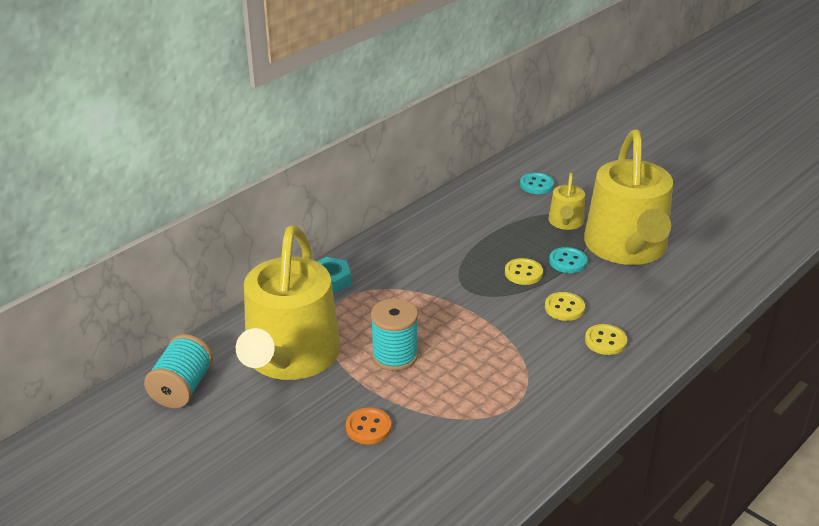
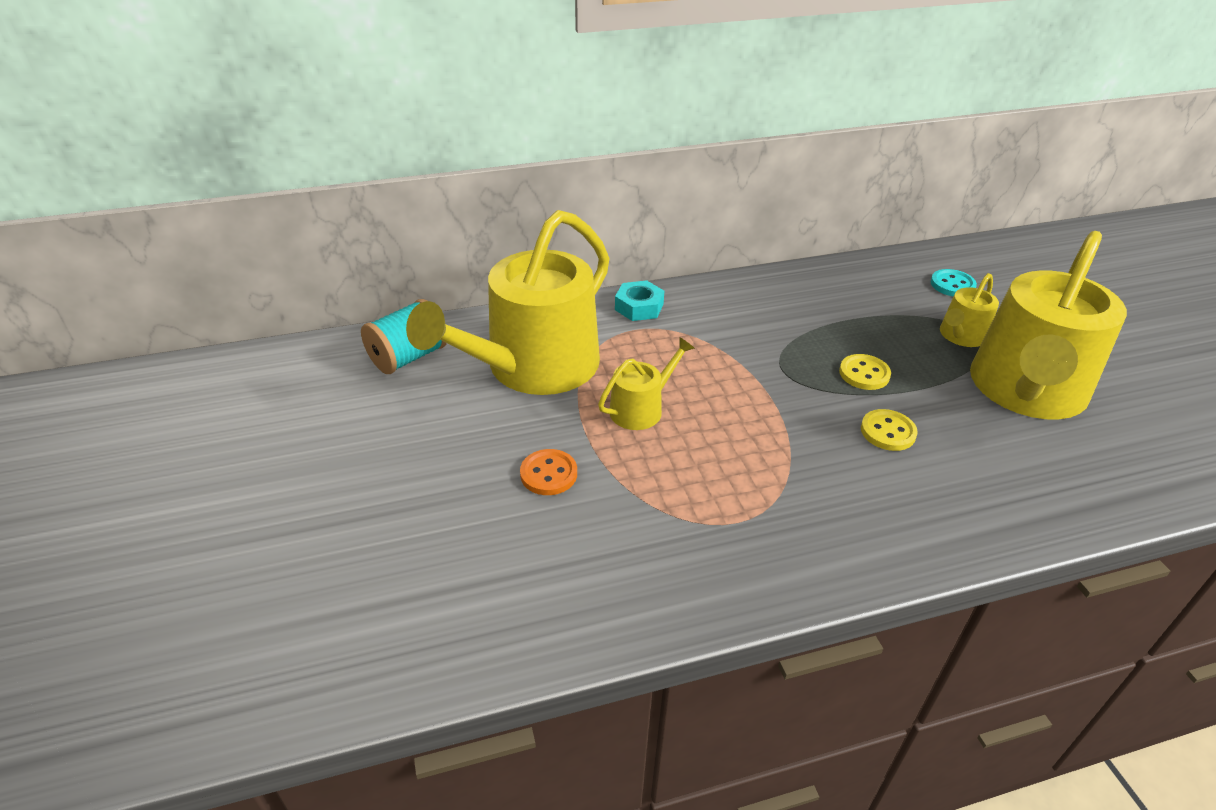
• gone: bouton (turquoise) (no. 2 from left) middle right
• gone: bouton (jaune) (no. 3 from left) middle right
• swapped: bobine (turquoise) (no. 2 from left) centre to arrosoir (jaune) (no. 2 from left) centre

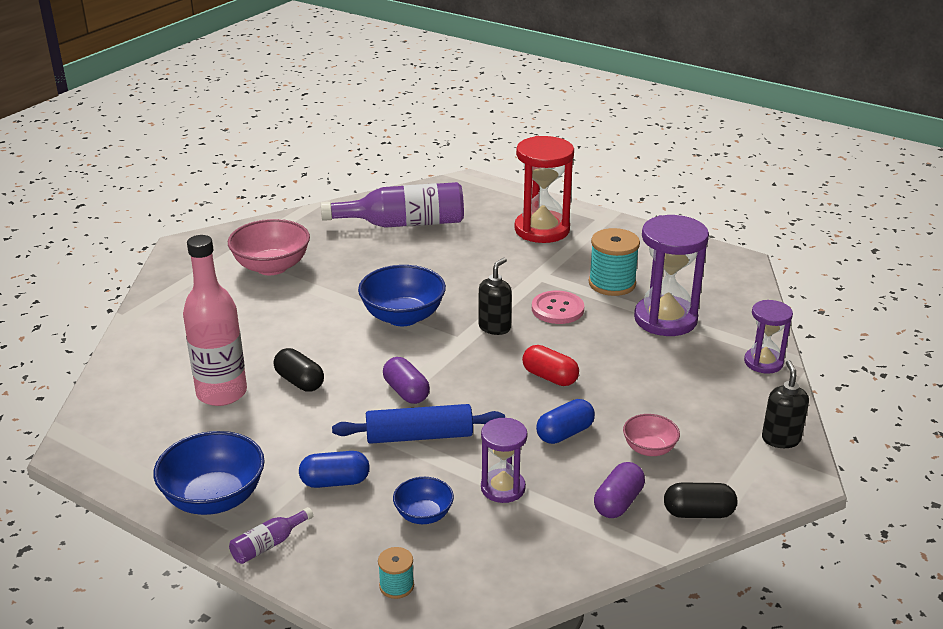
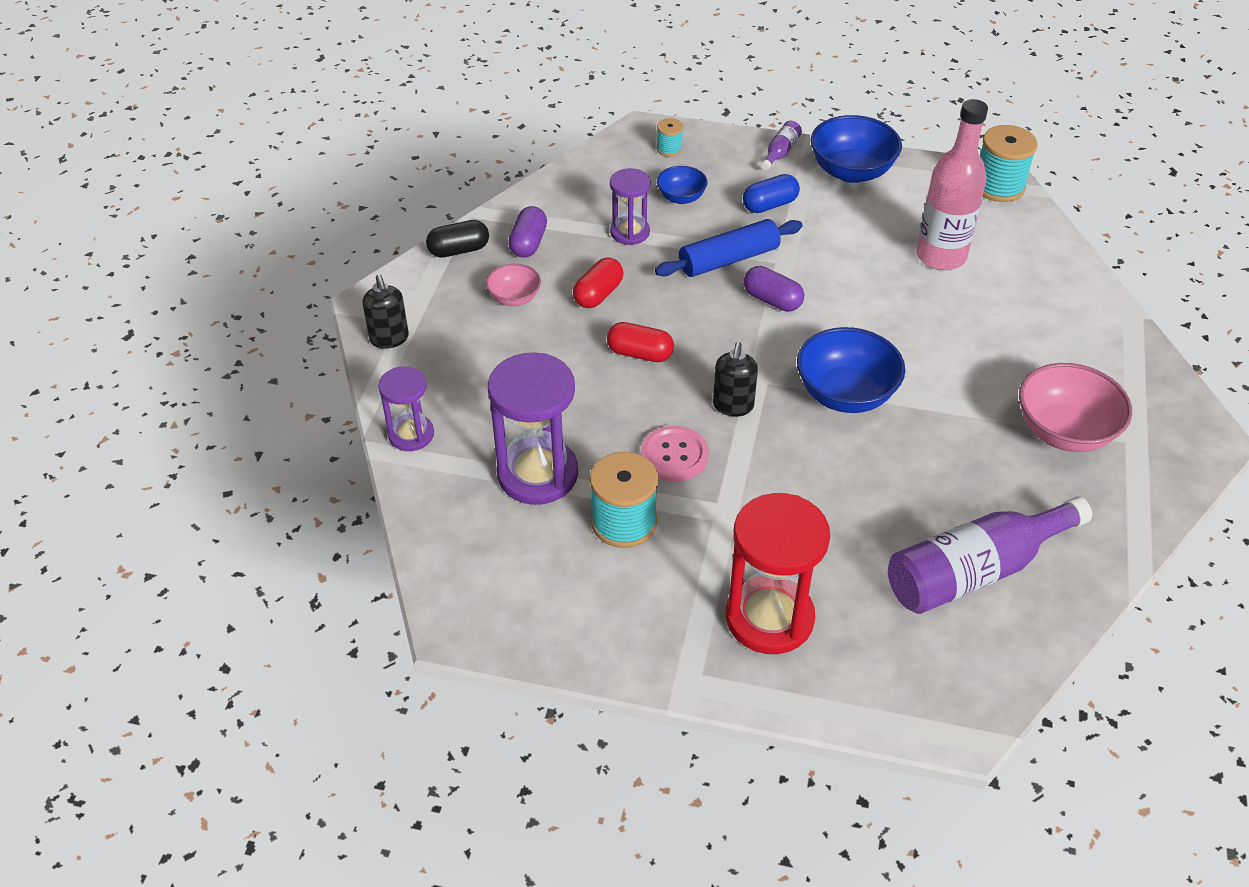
• gone: gélule (noir) (no. 1 from left) middle left
• new: bobine (turquoise) (no. 3 from left) top right
• repainted: gélule (bleu) (no. 2 from left) bottom centre to gélule (rouge) (no. 1 from left) top centre

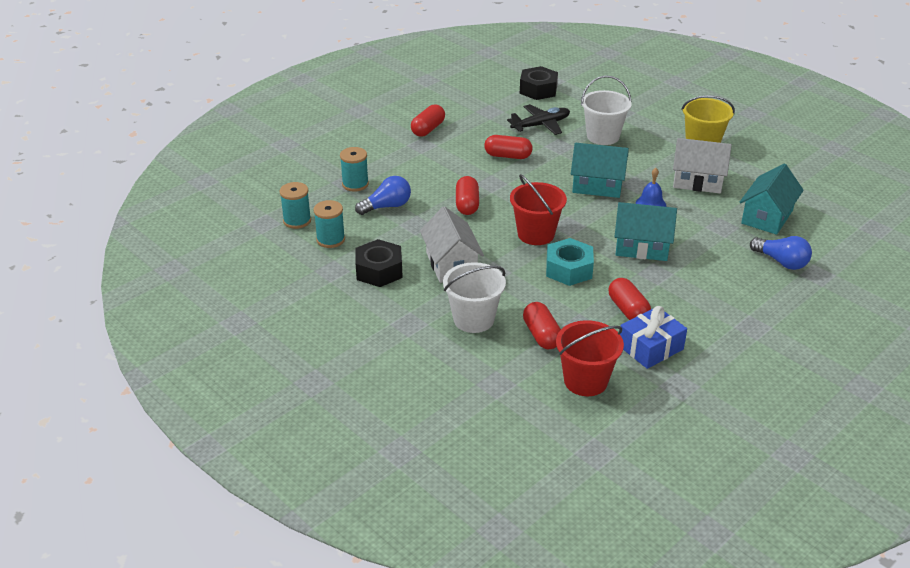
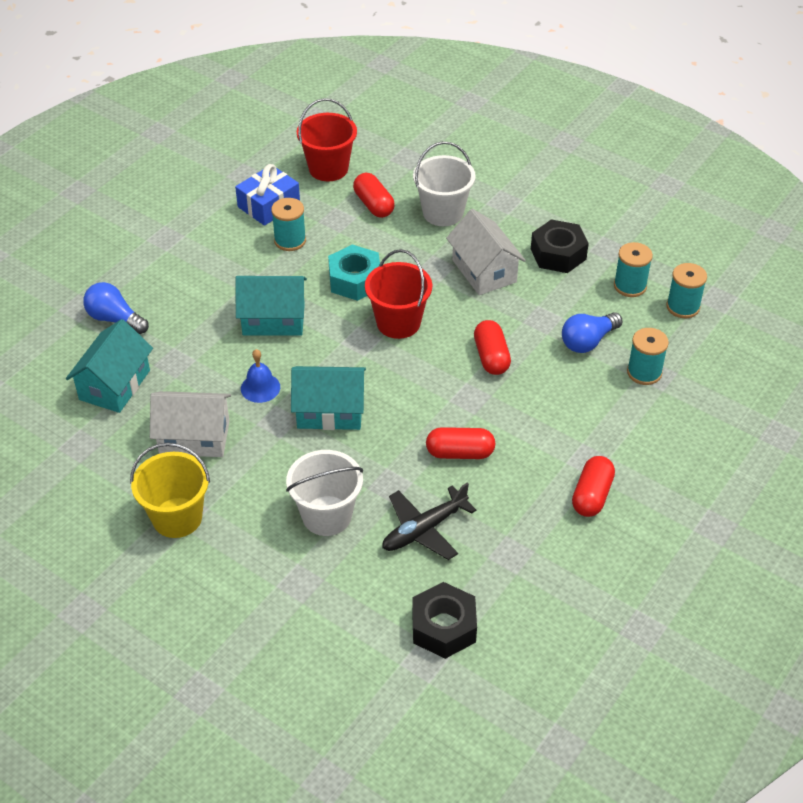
• swapped: gélule (rouge) (no. 5 from left) middle right to bobine (turquoise) (no. 1 from left) top centre

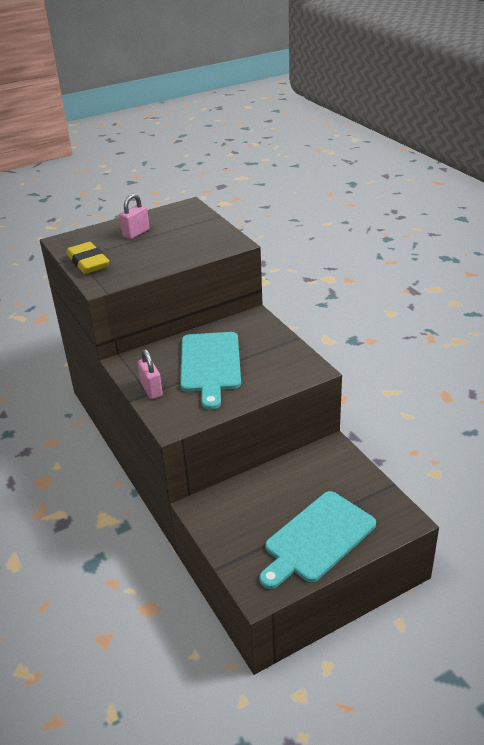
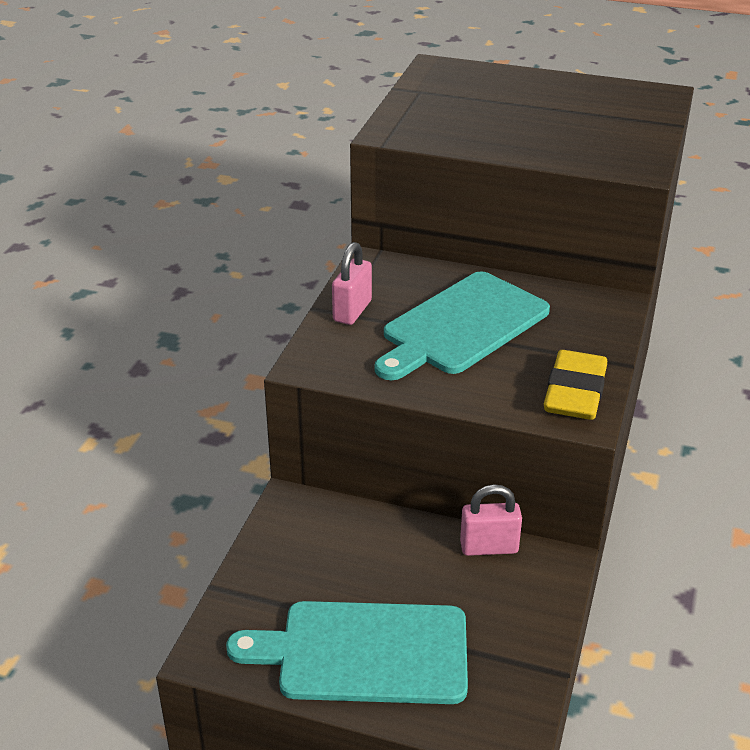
• shifted: gomme (jaune) middle left to middle right
• shifted: cadenas (rose) (no. 1 from left in the first image) top left to cadenas (rose) (no. 2 from left) bottom centre

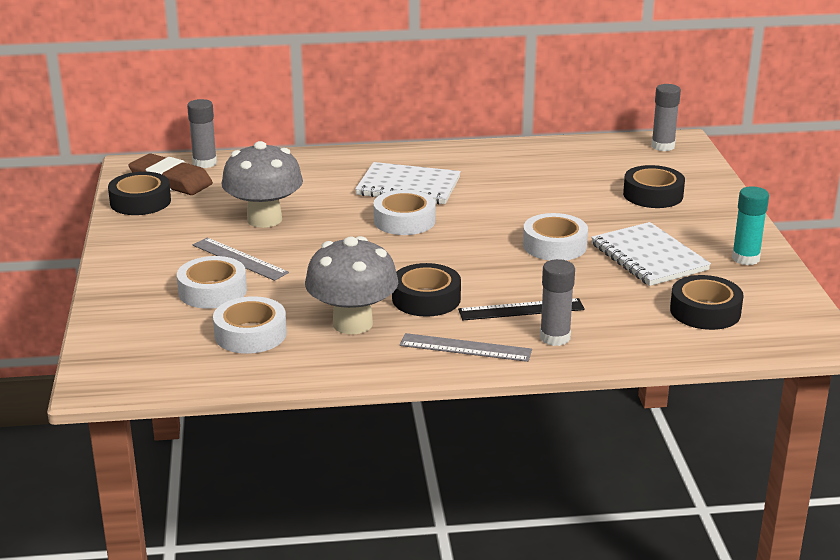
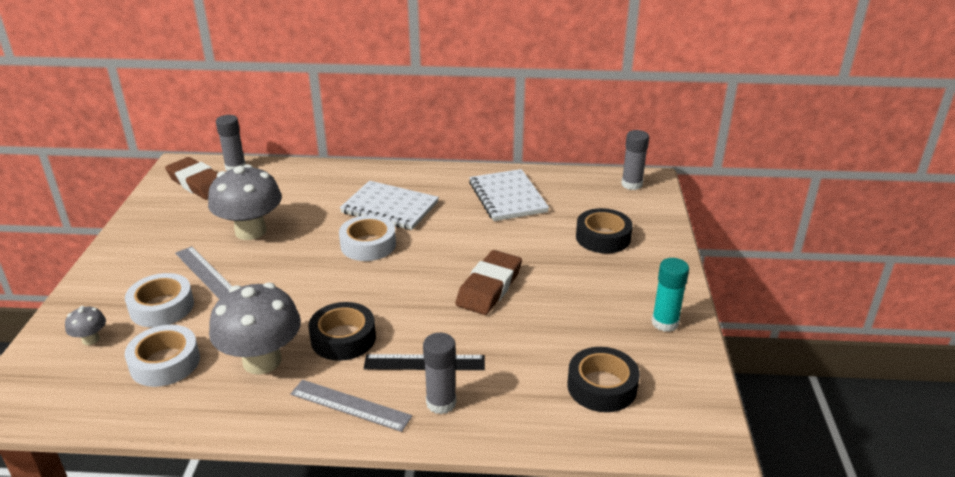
• gone: ruban adhésif (noir) (no. 1 from left) middle left
• new: champignon (gris) (no. 1 from left) bottom left
• shifted: carnet (blanc) (no. 2 from left) middle right to centre
• swapped: ruban adhésif (blanc) (no. 4 from left) centre to gomme (marron) (no. 2 from left) centre

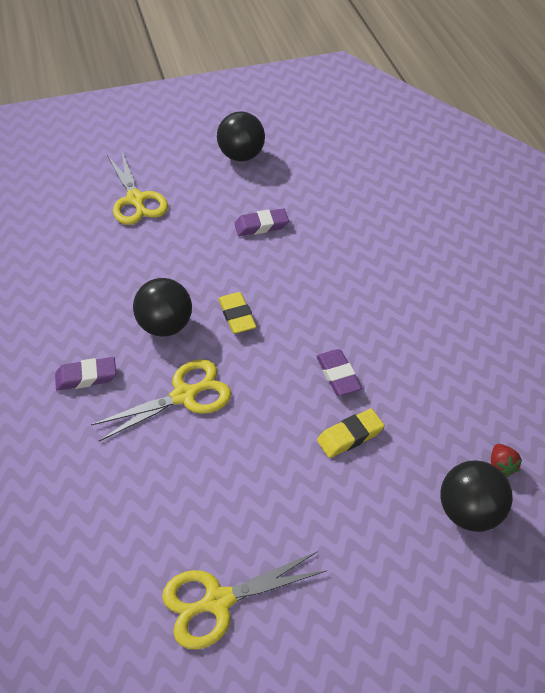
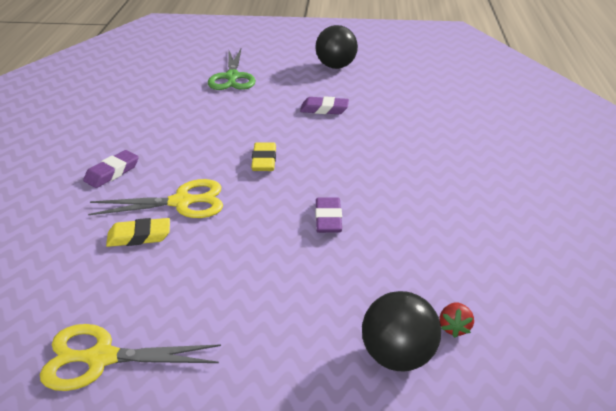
• gone: balle (noir) (no. 1 from left) middle left
• shifted: gomme (jaune) (no. 2 from left in the first image) centre to gomme (jaune) (no. 1 from left) middle left
• repainted: ciseaux (jaune) (no. 1 from left) top left to ciseaux (vert) top centre
• rotated: gomme (violet) (no. 1 from left) middle left = middle left 60 degrees counterclockwise

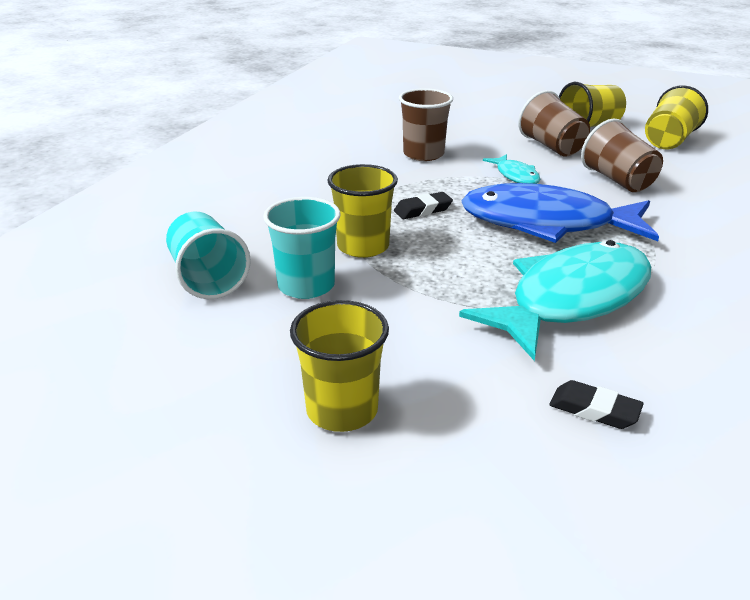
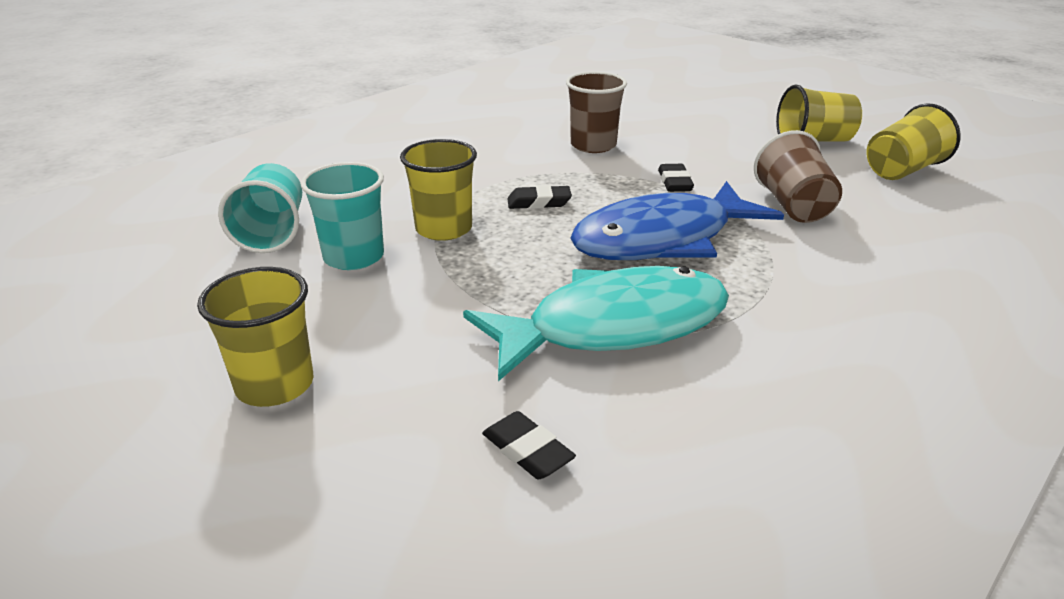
• gone: gobelet (marron) (no. 2 from left) top right
• swapped: poisson (turquoise) (no. 1 from left) top right to gomme (noir) (no. 3 from left) top centre
• rotated: poisson (bleu) middle right = centre 60 degrees counterclockwise

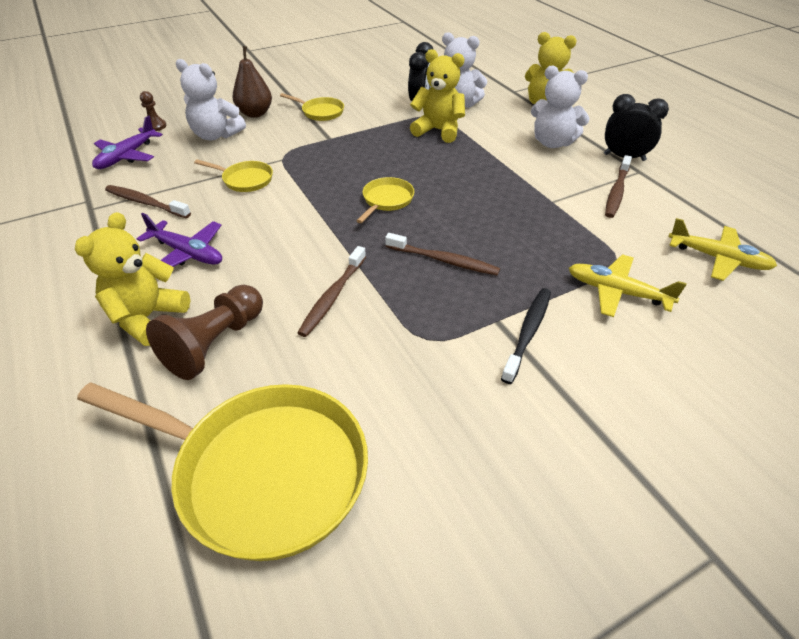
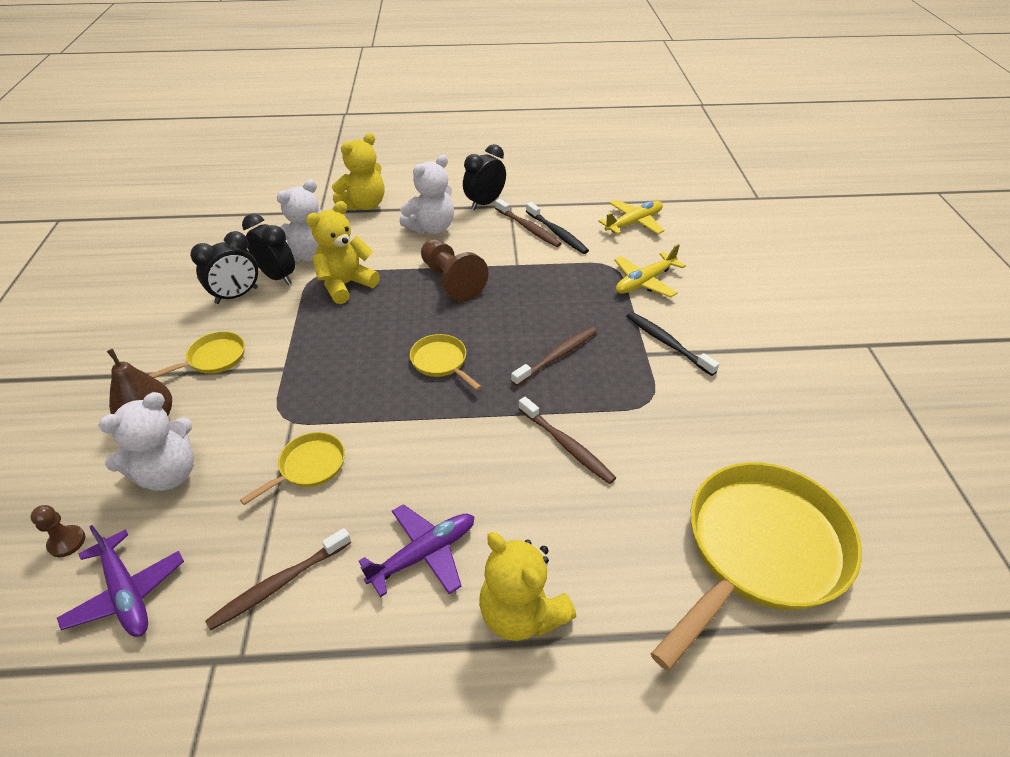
• new: réveil (noir) (no. 1 from left) middle left
• new: brosse à dents (noir) (no. 1 from left) top centre
• shifted: pion (marron) (no. 2 from left) middle left to centre

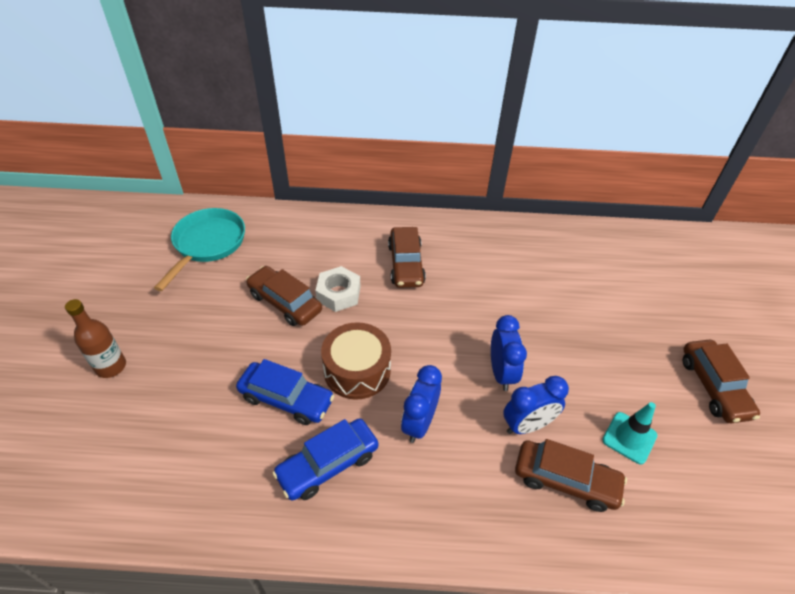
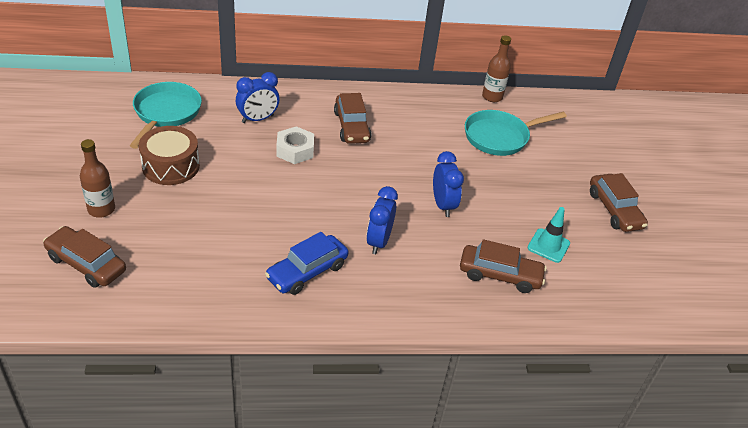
• gone: voiture (bleu) (no. 1 from left) centre
• new: poêle (turquoise) (no. 2 from left) top right
• new: bouteille (marron) (no. 2 from left) top centre
• shifted: voiture (marron) (no. 1 from left) centre to middle left
• shifted: tambour (marron) centre to middle left
• shifted: réveil (bleu) (no. 3 from left in the first image) bottom right to réveil (bleu) (no. 1 from left) top centre

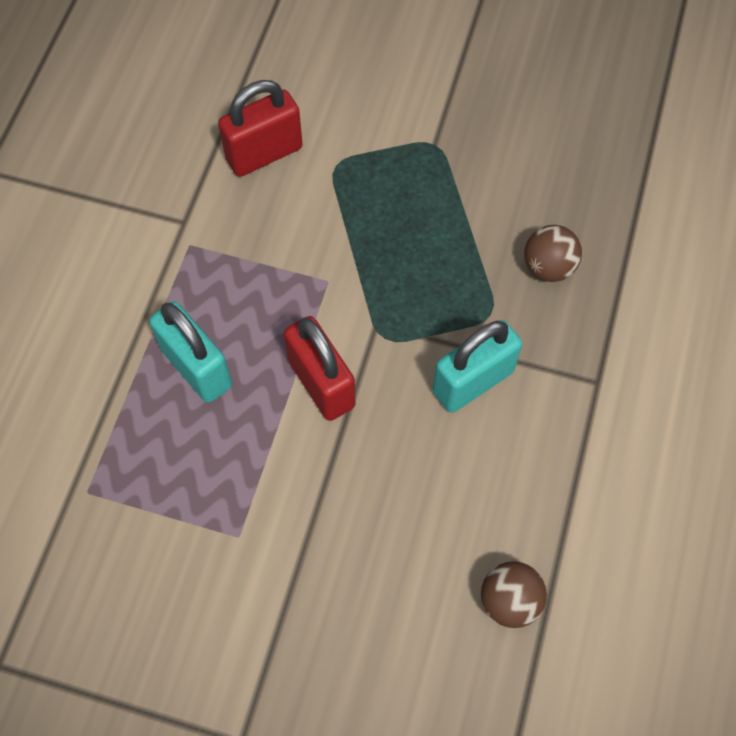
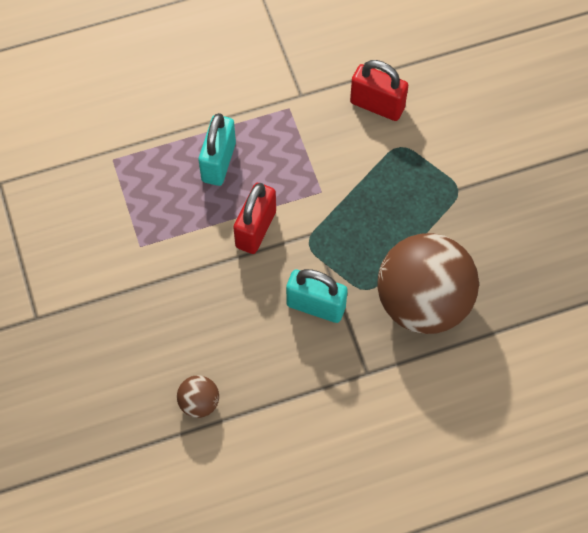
• scaled: balle (marron) (no. 2 from left) middle right = middle right x2.42

